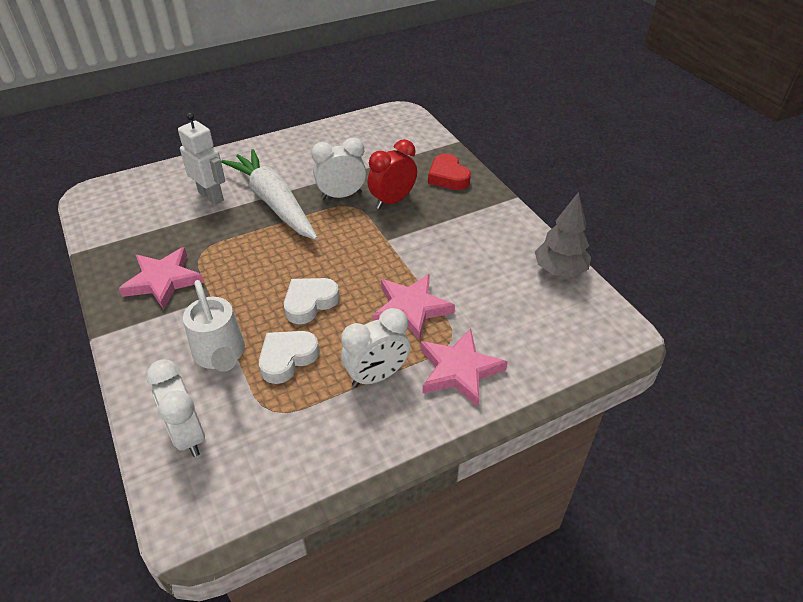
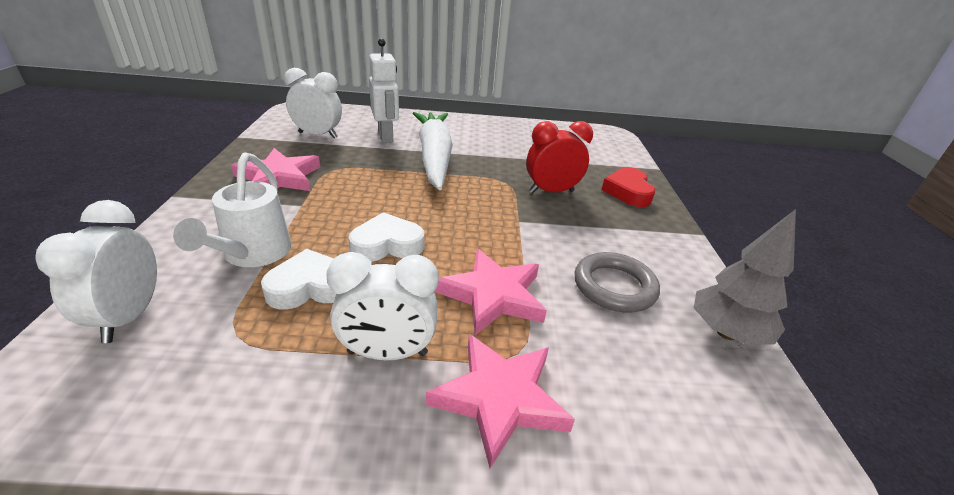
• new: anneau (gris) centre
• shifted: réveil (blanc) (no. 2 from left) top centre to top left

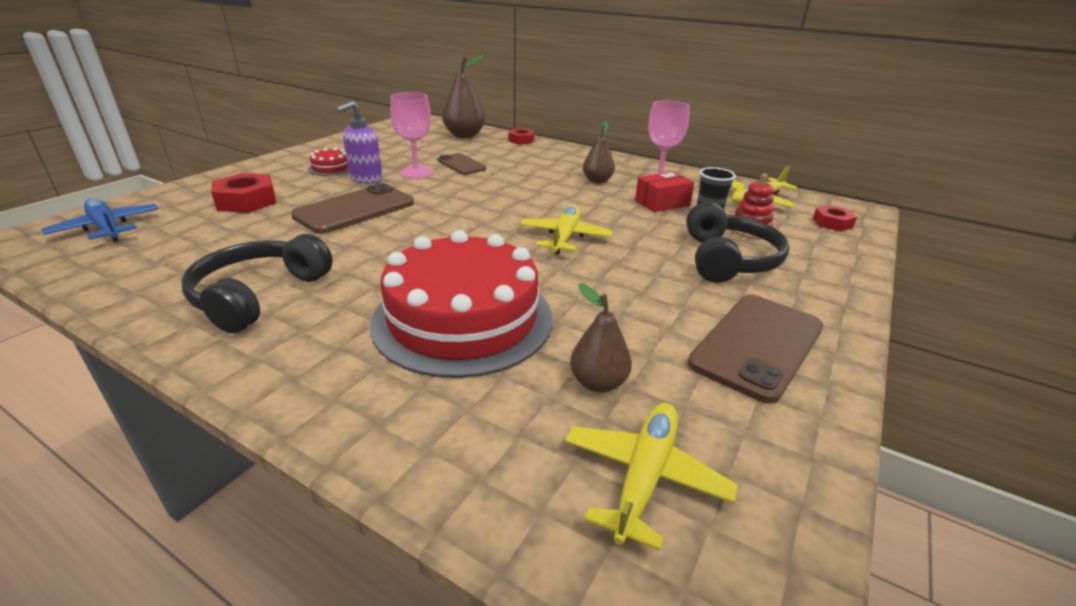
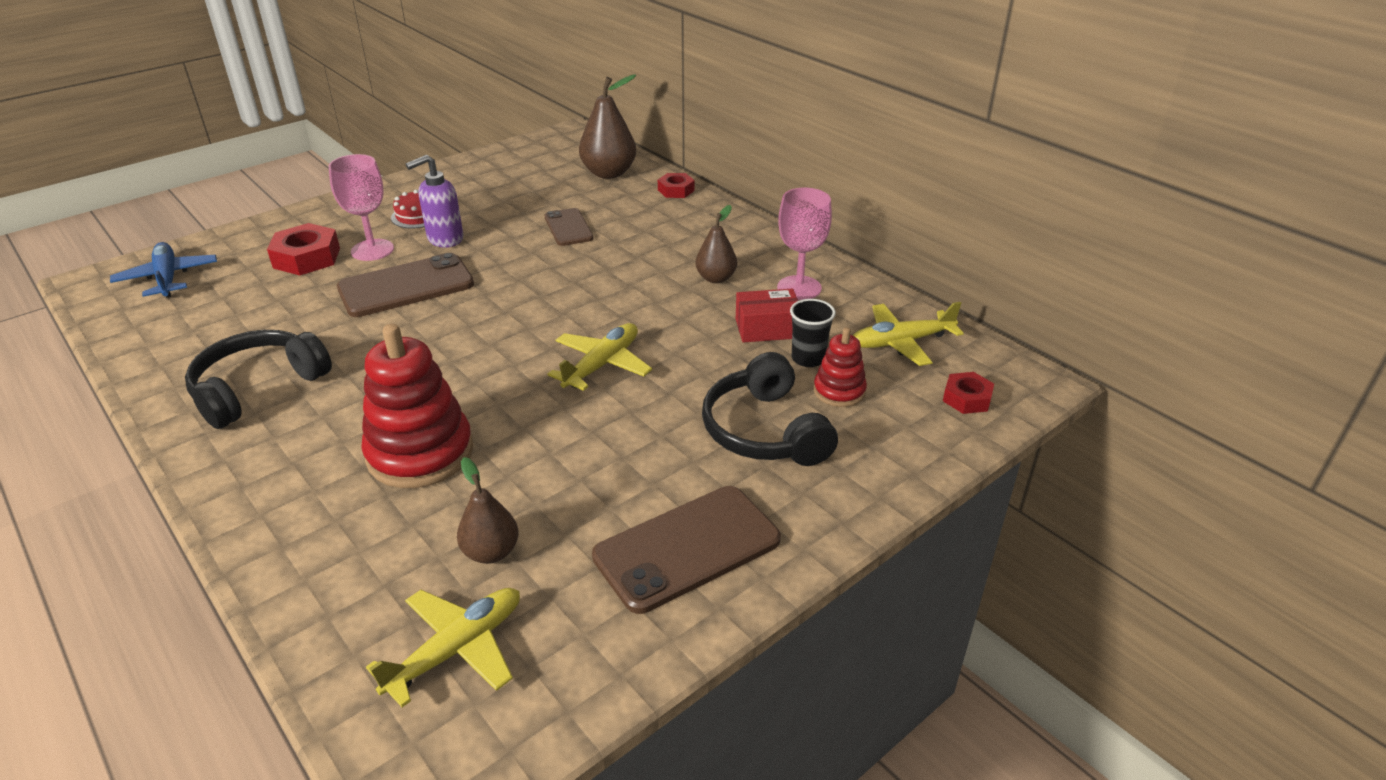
• shifted: verre à pied (rose) (no. 1 from left) top centre to top left
• swapped: gâteau (rouge) (no. 2 from left) centre to jouet à empiler (rouge) (no. 1 from left) middle left
• rotated: casque audio (noir) (no. 2 from left) middle right = centre 135 degrees clockwise

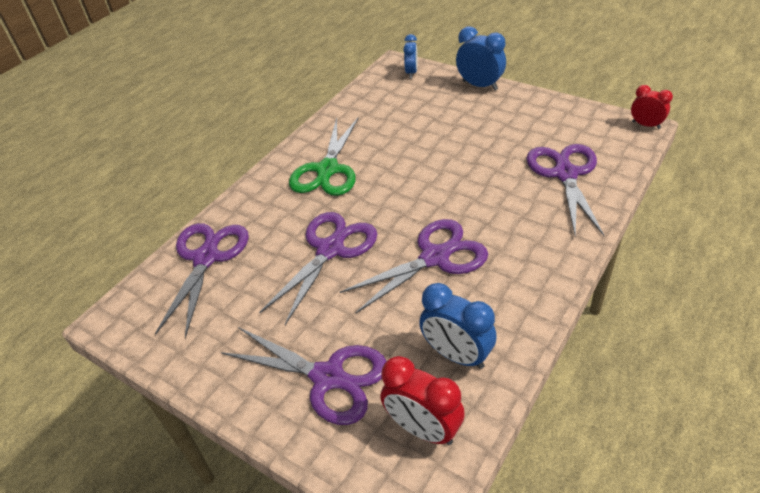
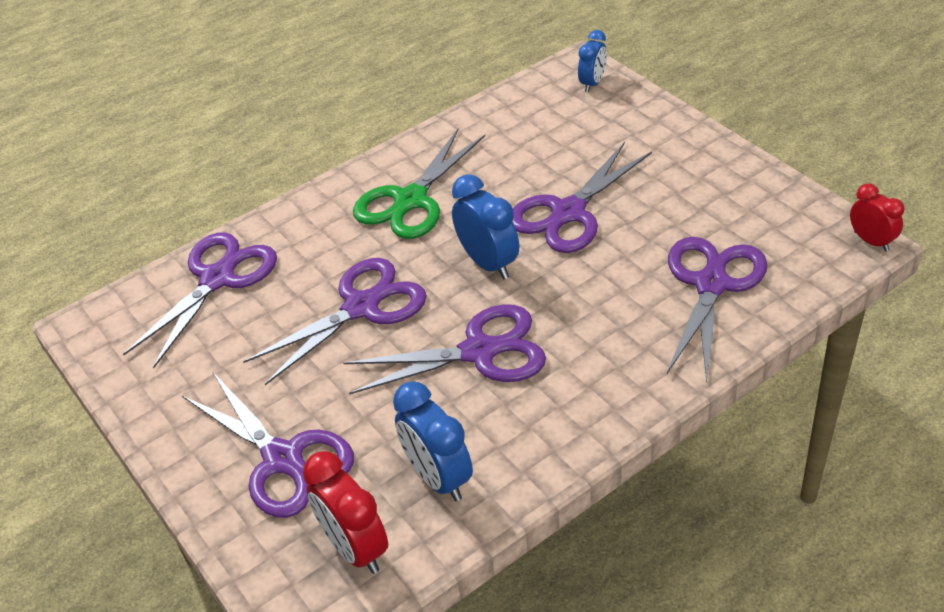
• new: ciseaux (violet) (no. 5 from left) top centre
• shifted: réveil (bleu) (no. 3 from left in the first image) top centre to réveil (bleu) (no. 2 from left) centre

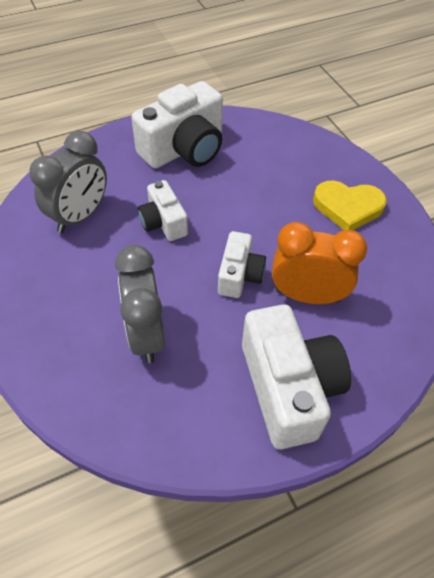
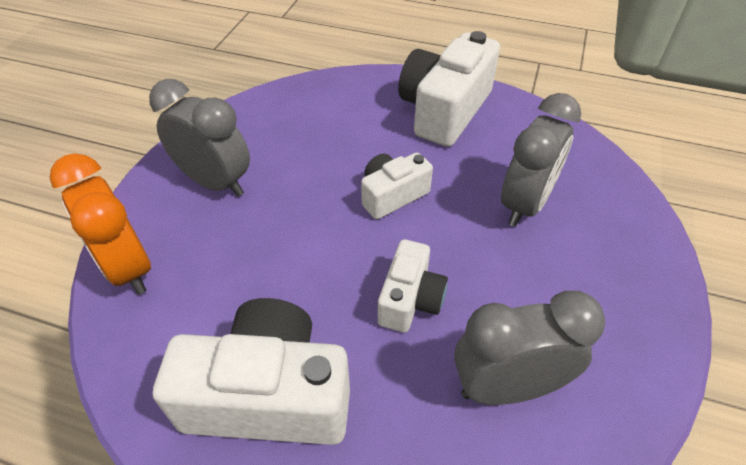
• shifted: réveil (orange) middle right to middle left
• swapped: cœur (jaune) middle right to réveil (gris) (no. 1 from left) top left

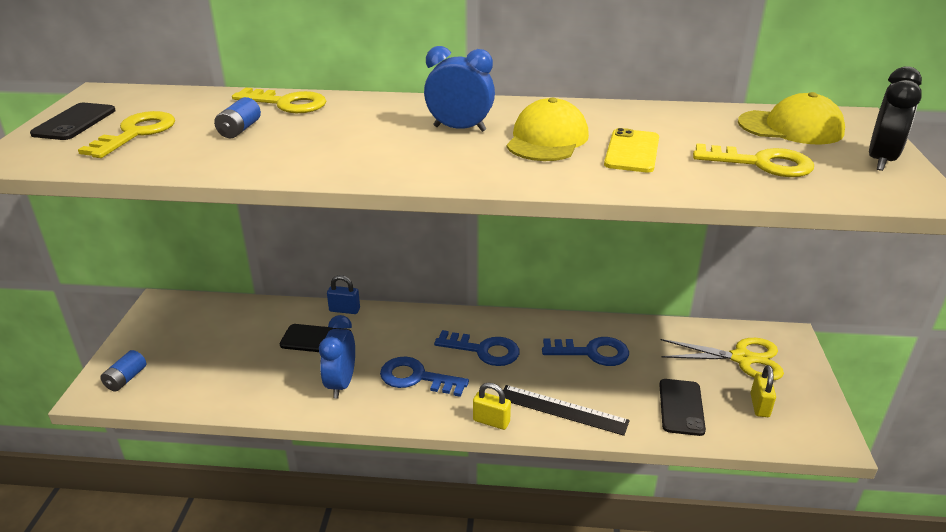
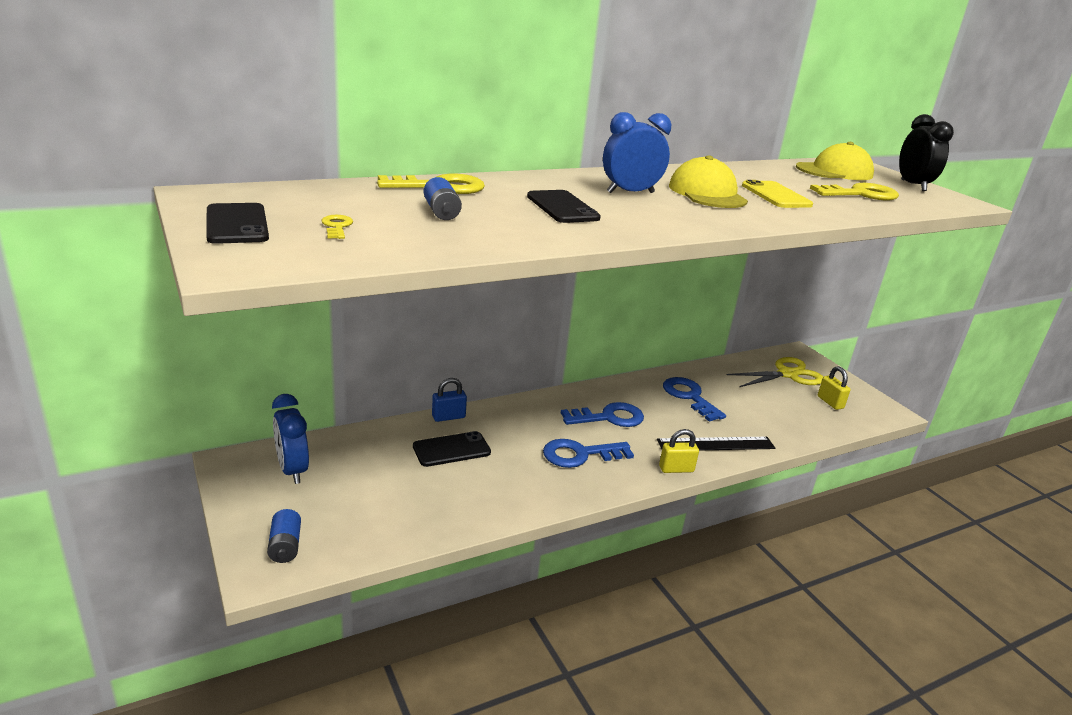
• shifted: réveil (bleu) (no. 1 from left) bottom centre to middle left
• shifted: téléphone (noir) (no. 3 from left) bottom right to top centre
• rotated: clé (bleu) (no. 3 from left) centre = centre 90 degrees counterclockwise
• scaled: clé (jaune) (no. 1 from left) top left = top left x0.50

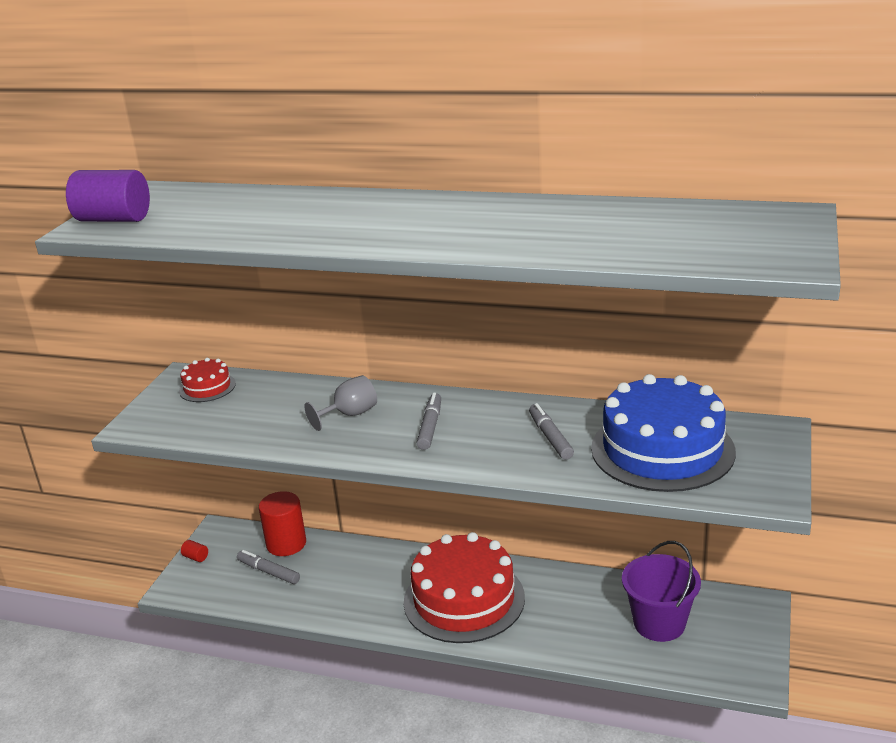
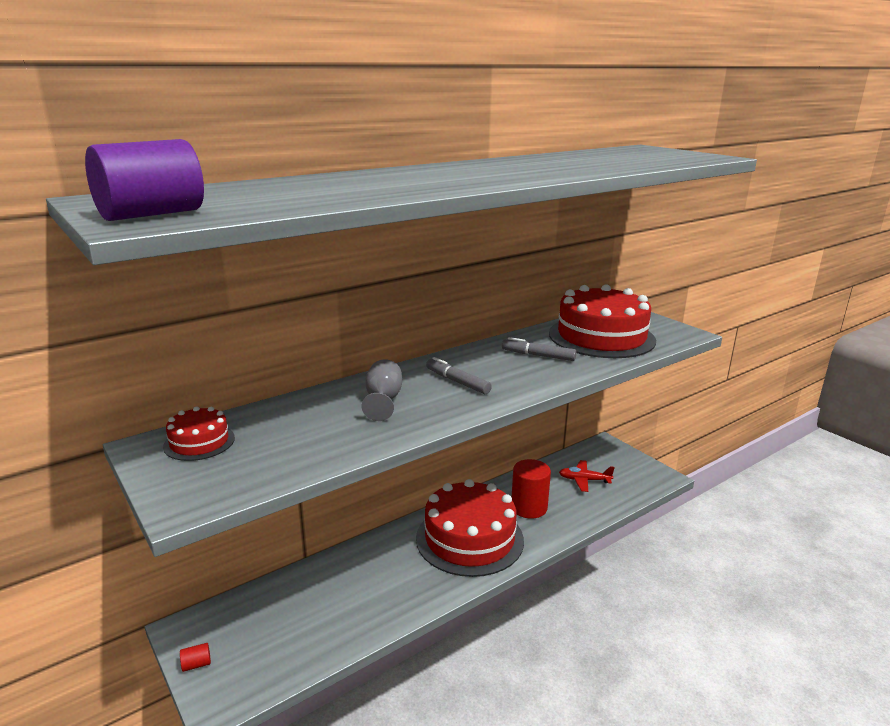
• gone: feutre (gris) (no. 1 from left) bottom left
• shifted: cylindre (rouge) (no. 2 from left) bottom left to bottom centre
• swapped: seau (violet) bottom right to avion (rouge) centre
• repainted: gâteau (bleu) middle right to gâteau (rouge) (no. 3 from left) middle right

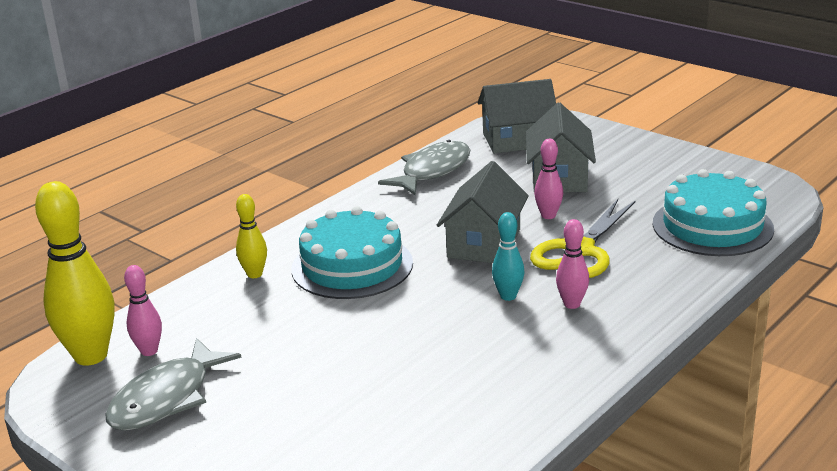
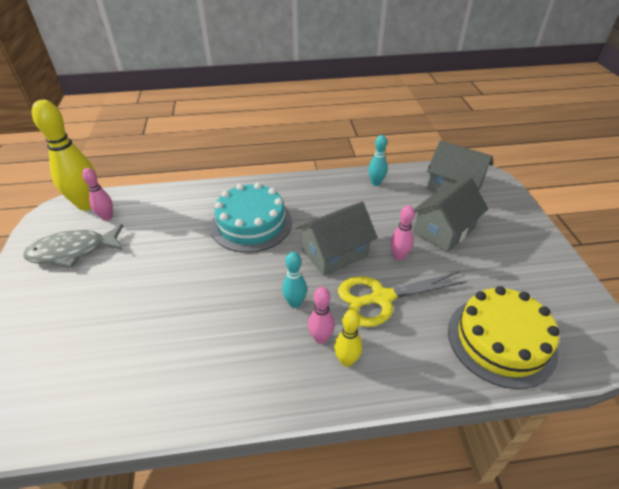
• shifted: quille (jaune) (no. 2 from left) middle left to bottom centre
• swapped: poisson (gris) (no. 2 from left) centre to quille (turquoise) (no. 2 from left) top centre
• repainted: gâteau (turquoise) (no. 2 from left) middle right to gâteau (jaune) bottom right

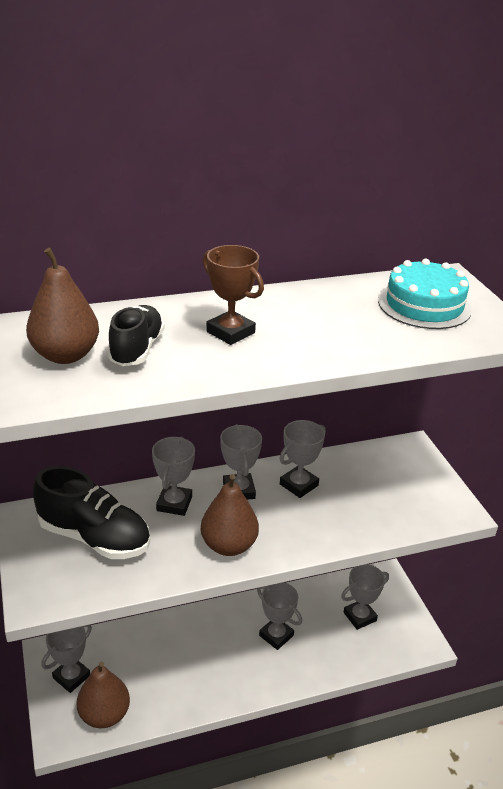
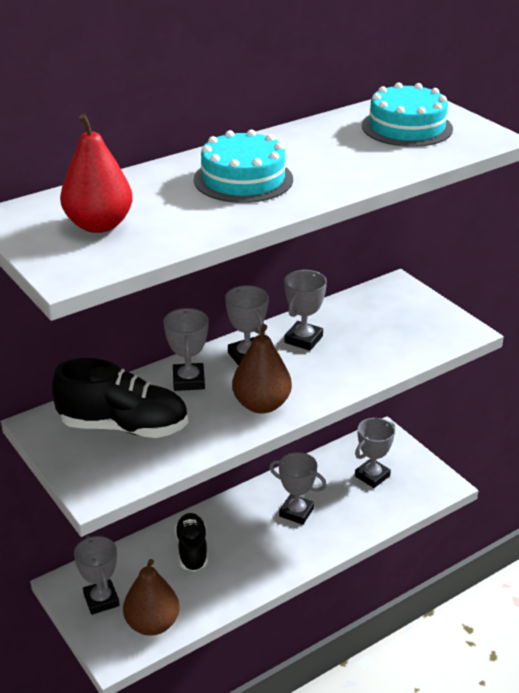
• shifted: chaussure (noir) (no. 2 from left) middle left to bottom centre
• swapped: trophée (marron) centre to gâteau (turquoise) (no. 1 from left) top centre
• repainted: poire (marron) (no. 1 from left) middle left to poire (rouge) top left
• rotated: trophée (gris) (no. 1 from left) bottom left = bottom left 45 degrees counterclockwise

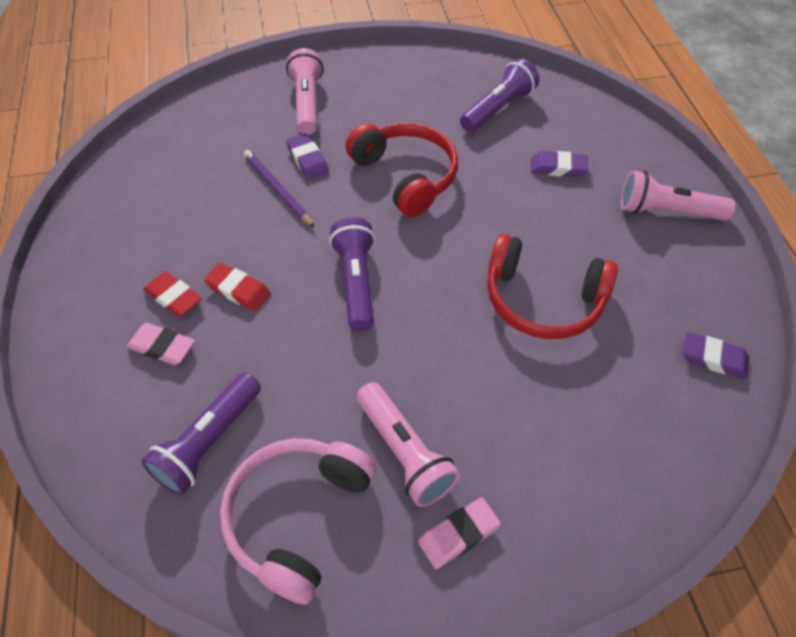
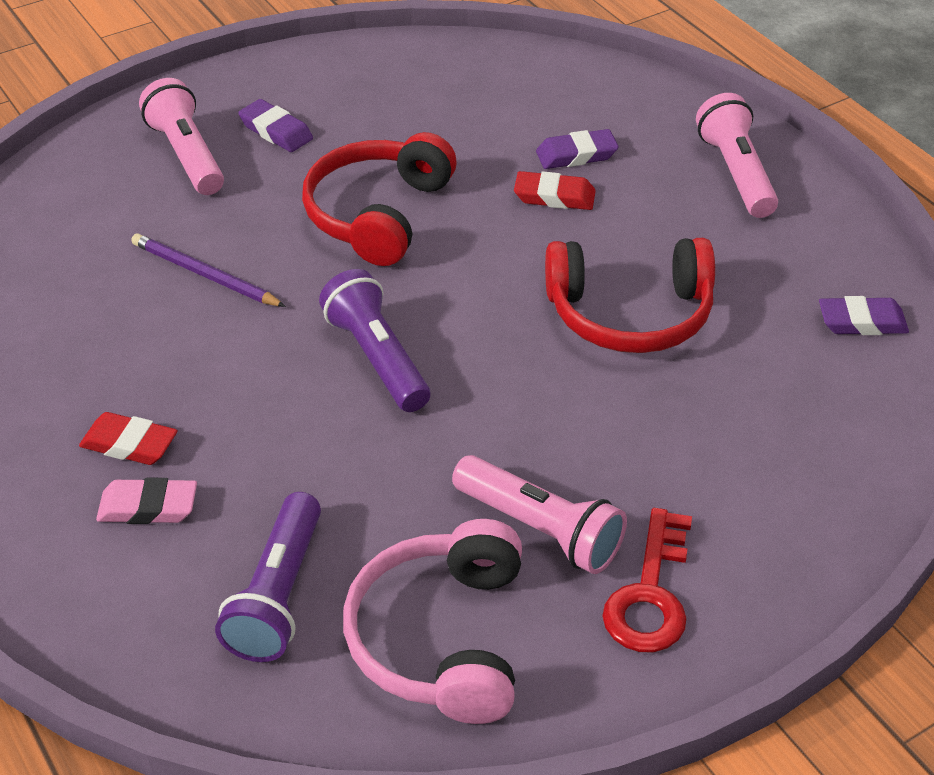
• gone: lampe de poche (violet) (no. 3 from left) top centre
• shifted: gomme (rouge) (no. 2 from left) middle left to top centre
• shifted: gomme (violet) (no. 1 from left) top centre to top left
• swapped: gomme (rose) (no. 2 from left) bottom centre to clé (rouge) bottom right
• rotated: casque audio (rouge) (no. 1 from left) top centre = top centre 105 degrees counterclockwise
• rotated: lampe de poche (rose) (no. 3 from left) top right = top right 90 degrees clockwise

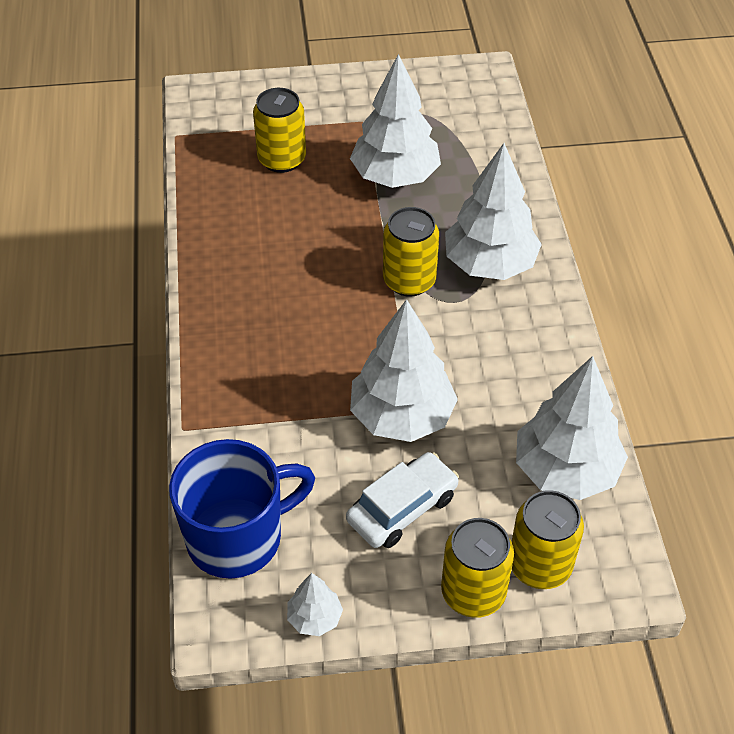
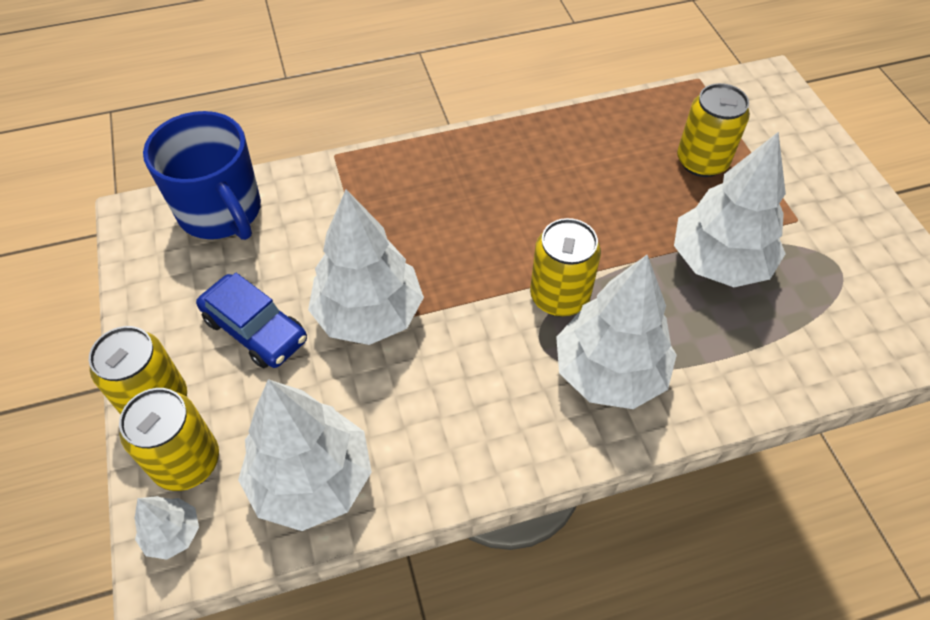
• shifted: arbre (blanc) (no. 1 from left) bottom centre to bottom left
• repainted: voiture (blanc) bottom centre to voiture (bleu) middle left

